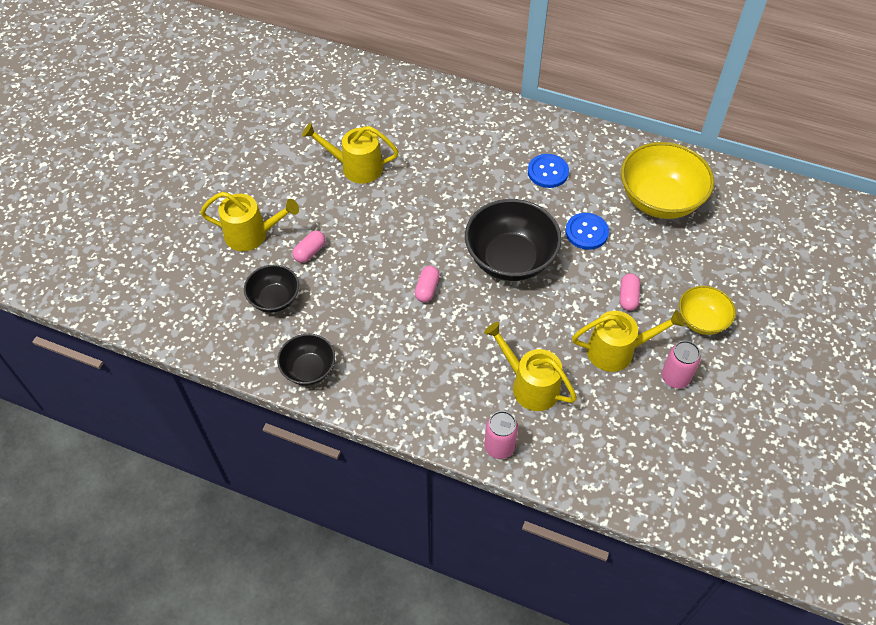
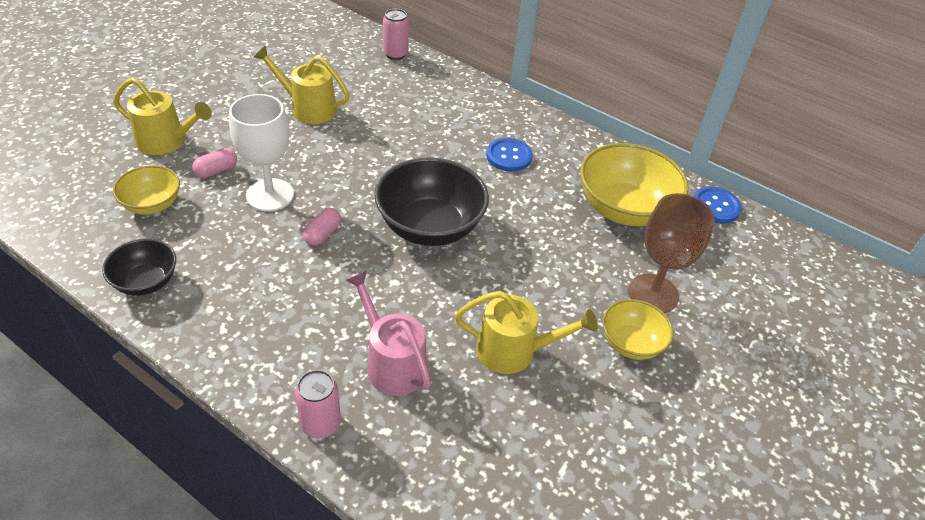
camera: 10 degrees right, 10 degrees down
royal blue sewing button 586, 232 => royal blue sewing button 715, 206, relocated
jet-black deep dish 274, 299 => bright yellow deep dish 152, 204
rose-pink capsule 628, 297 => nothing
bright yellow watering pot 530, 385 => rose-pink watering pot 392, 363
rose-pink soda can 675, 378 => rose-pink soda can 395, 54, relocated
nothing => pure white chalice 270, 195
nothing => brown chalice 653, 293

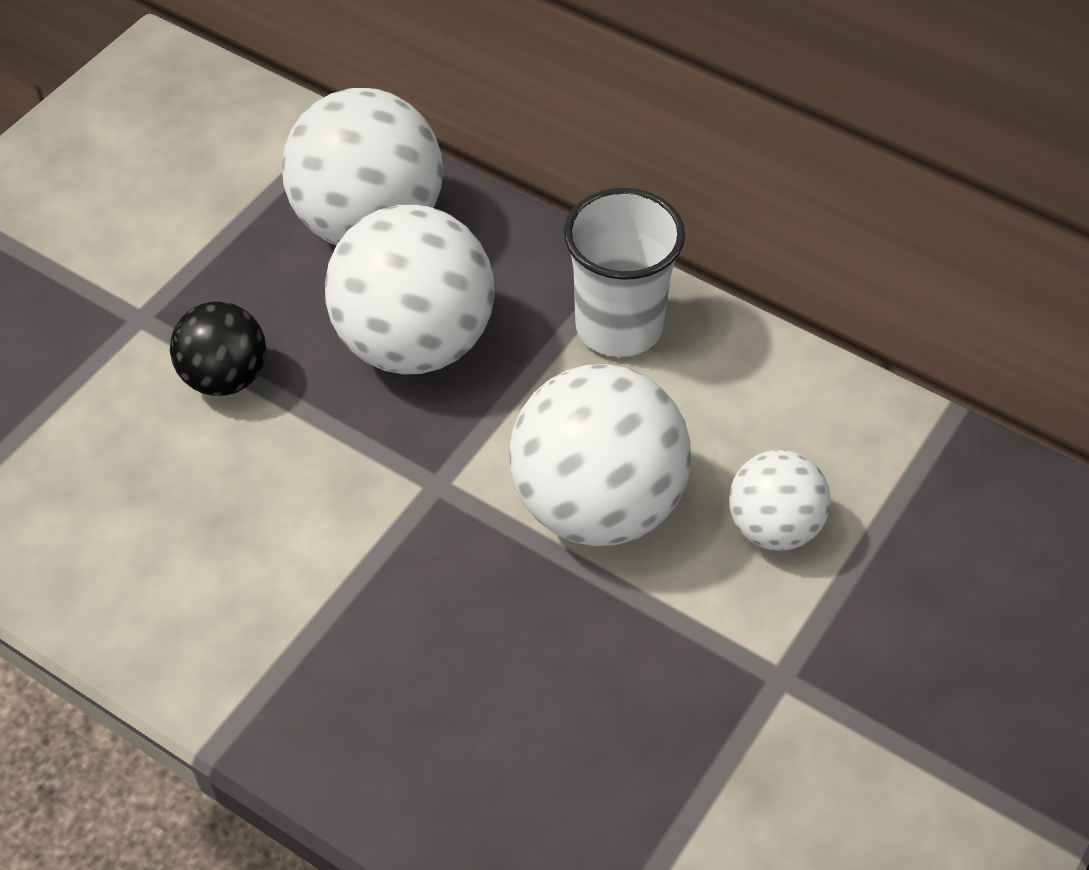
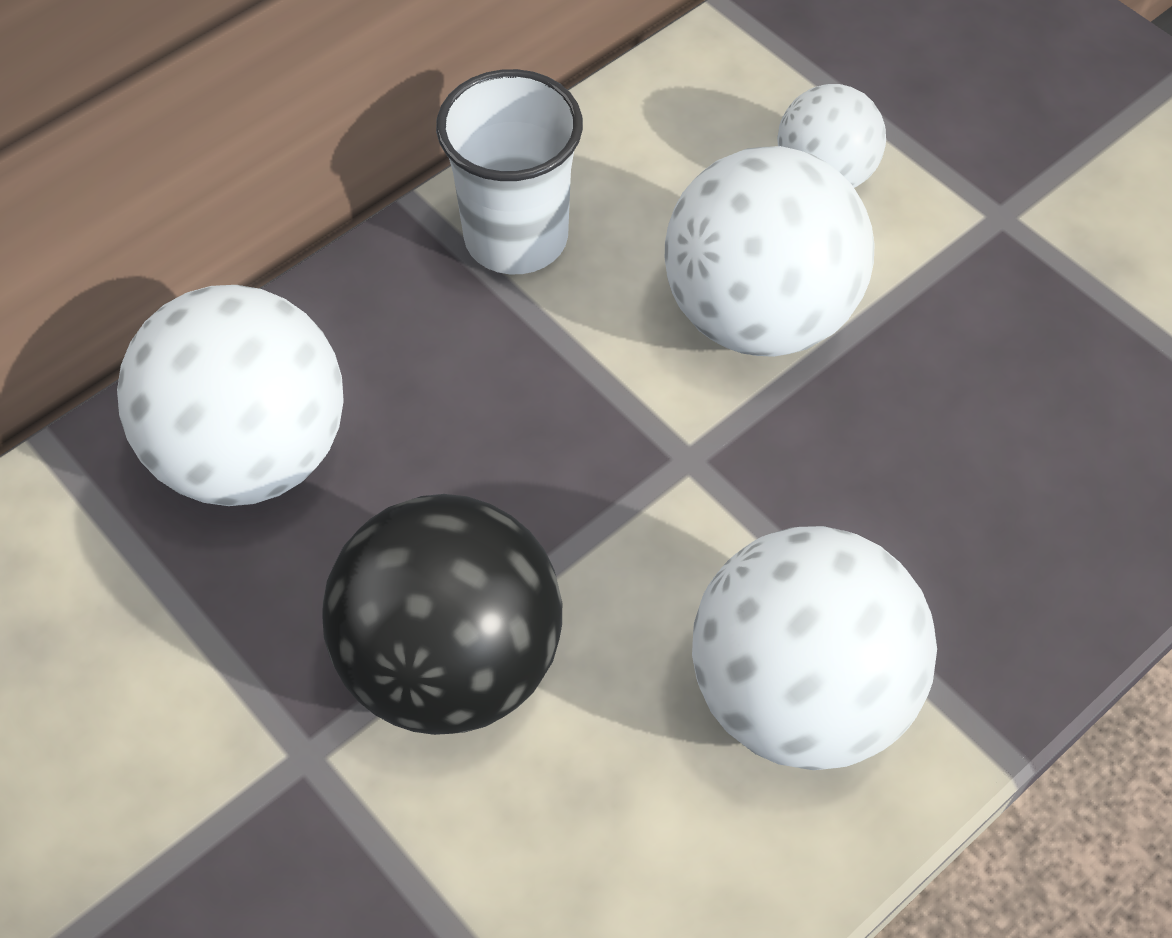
camera: 75 degrees left, 5 degrees up
pure white ball 414, 343 => pure white ball 799, 694, relocated
jet-black ball 225, 377 => jet-black ball 451, 662, x1.79

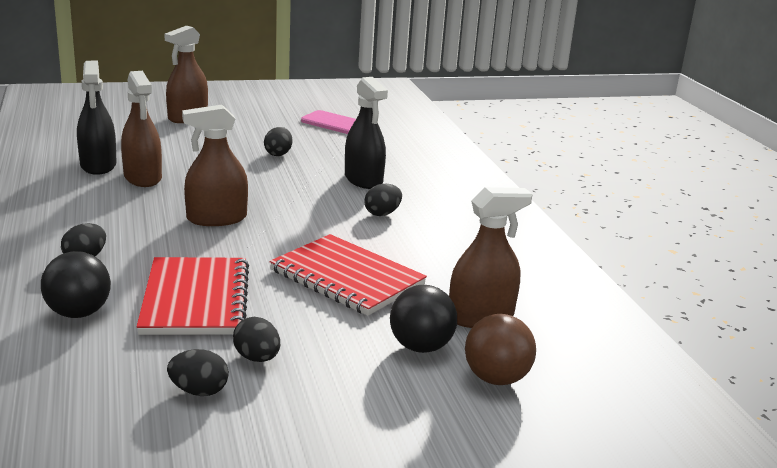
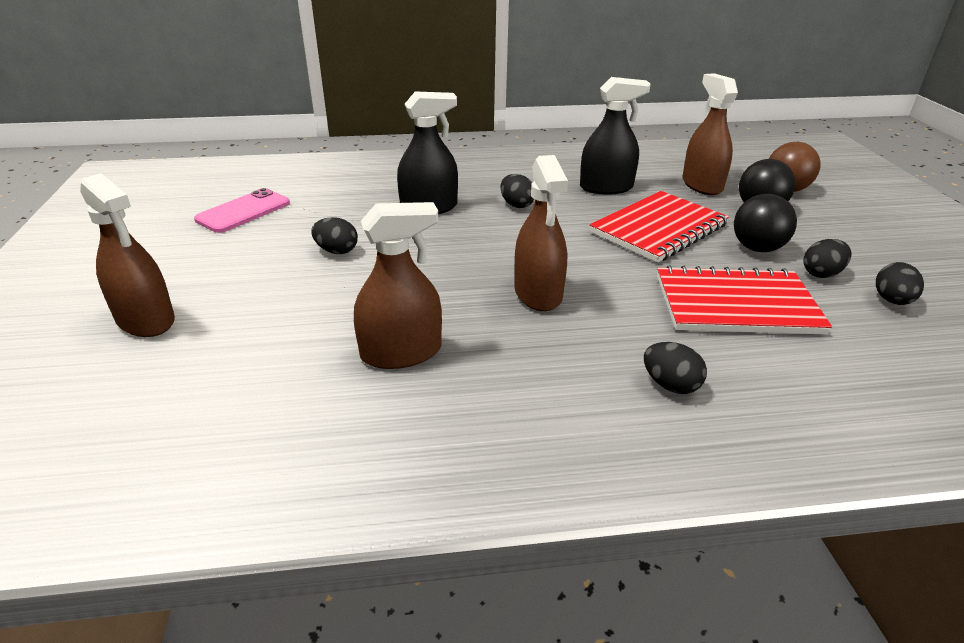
camera: 80 degrees left, 10 degrees up
jet-black spray cleaner 98, 165 => jet-black spray cleaner 606, 187, relocated
jet-black ball 78, 313 => jet-black ball 757, 248, relocated

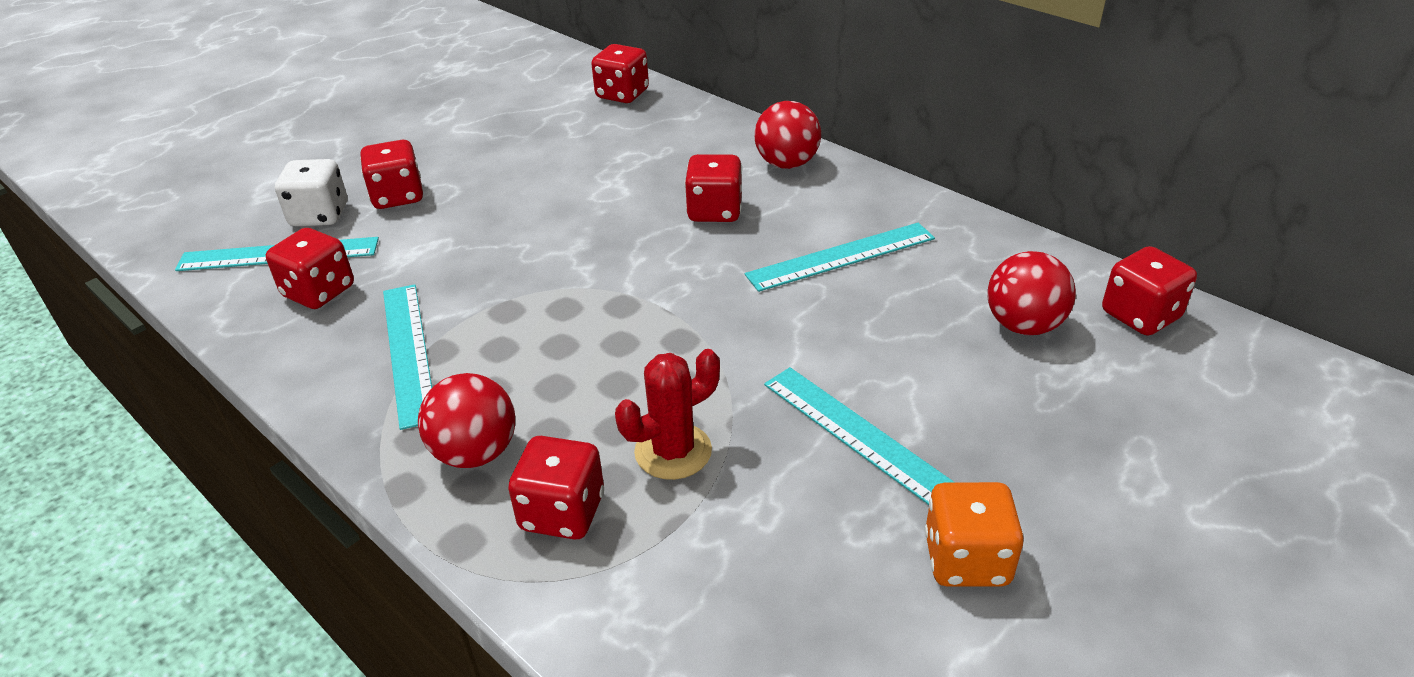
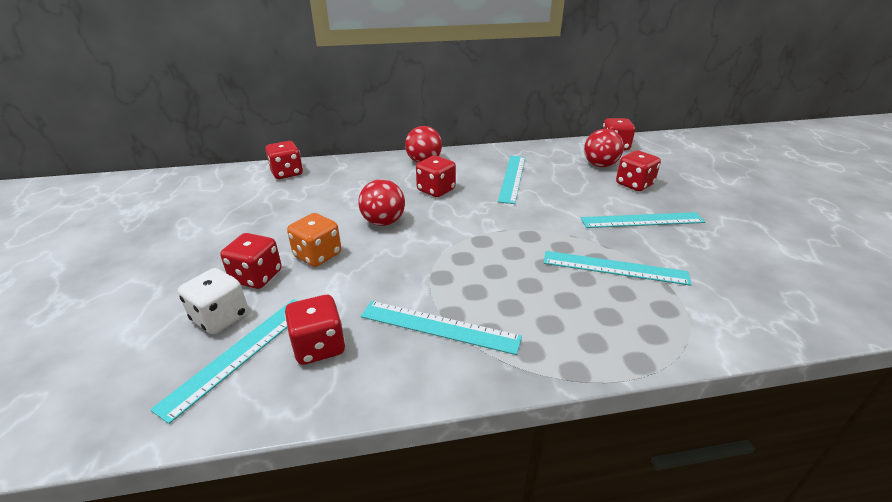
camera: 55 degrees left, 5 degrees down
red cactus 673, 451 => aqua ruler 614, 268
red ball 475, 453 => red ball 383, 222, relocated
red game die 562, 512 => red game die 634, 184, relocated
orange-coloured game die 966, 560 => orange-coloured game die 317, 255, relocated

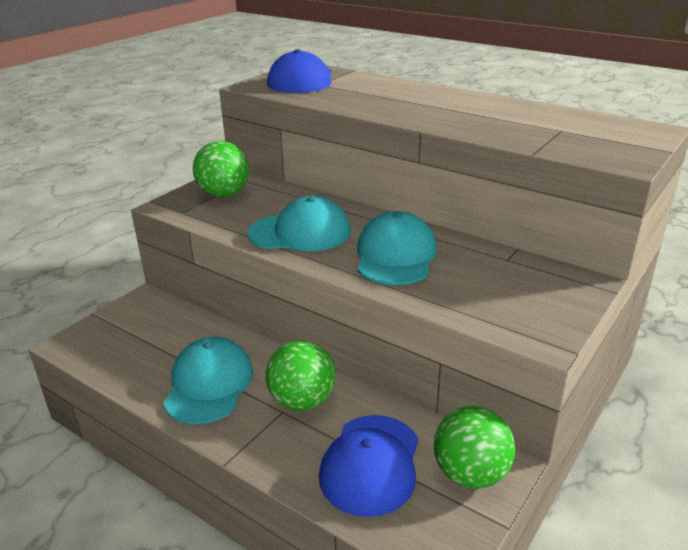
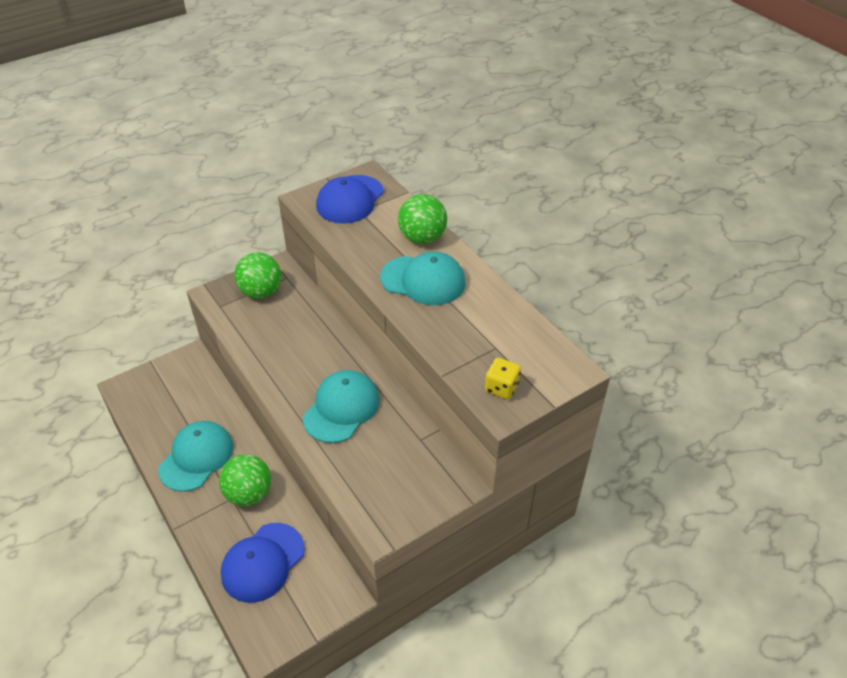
camera: 20 degrees right, 15 degrees up
aqua baseball cap 300, 232 => aqua baseball cap 423, 280, relocated
emerald ball 470, 474 => emerald ball 422, 238, relocated
nothing => bright yellow game die 501, 388

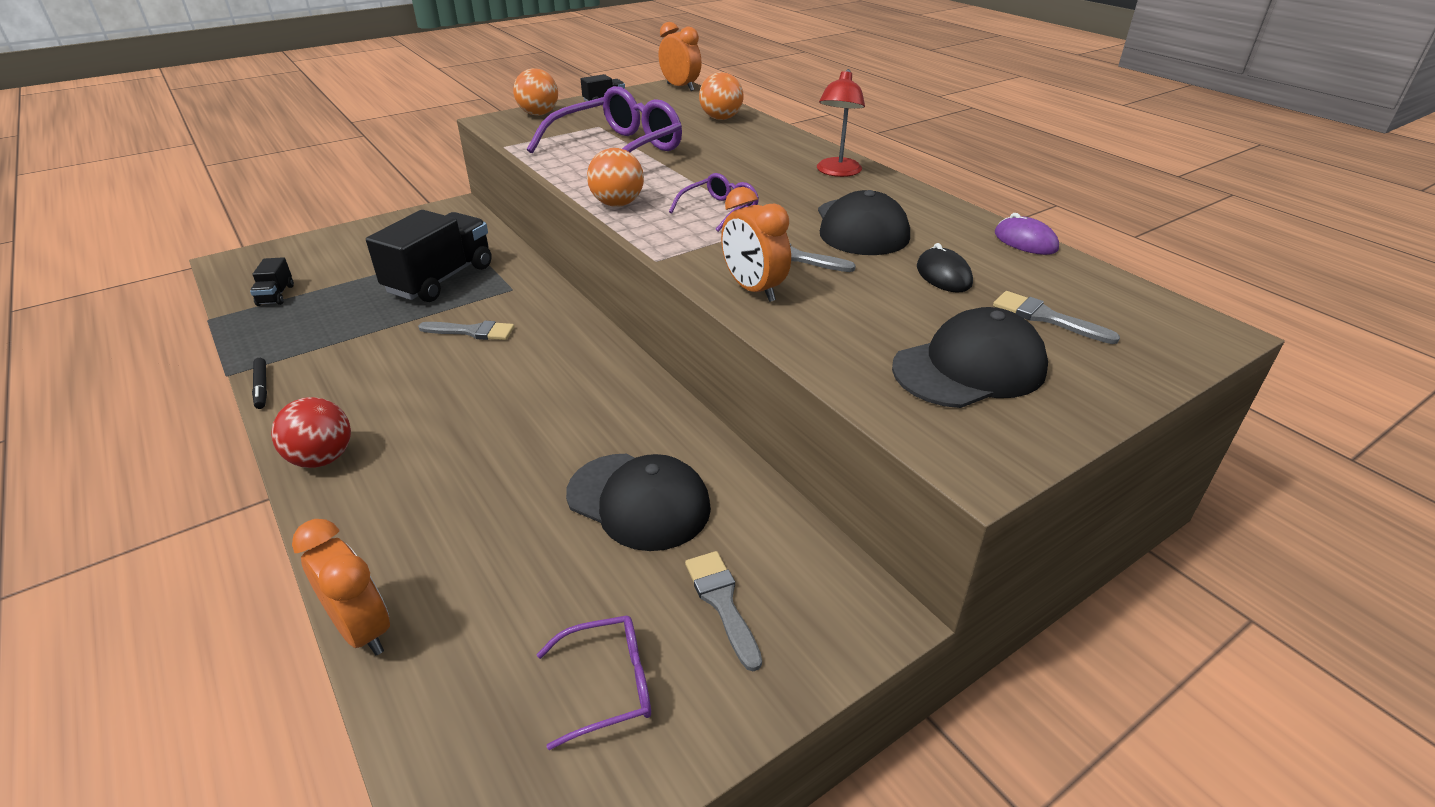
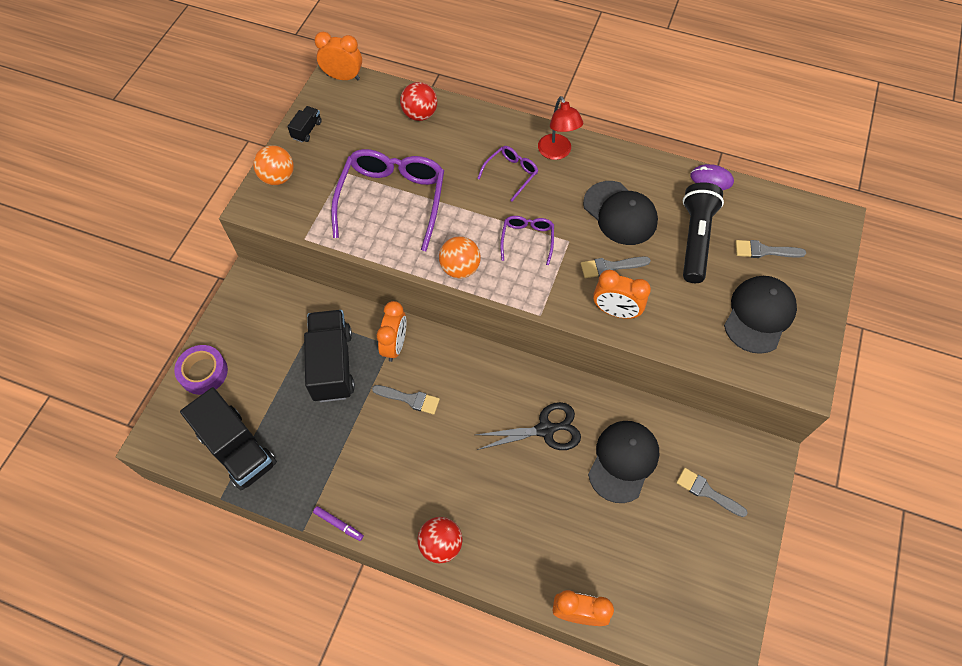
camera: 35 degrees left, 25 degrees up
orange-coloured ball 721, 118 => red ball 420, 114
jet-black mouse 943, 275 => jet-black flashlight 695, 239
jet-black toy truck 276, 295 => jet-black toy truck 237, 449, x2.25
grey paint brush 472, 331 => grey paint brush 409, 399, 45 degrees clockwise
jet-black marker 261, 387 => violet marker 338, 524
jet-black baseball cap 639, 501 => jet-black baseball cap 623, 461, 60 degrees counterclockwise
violet eyeglasses 608, 685 => violet eyeglasses 511, 174, relocated
nothing => orange-coloured alarm clock 395, 345
nothing => violet sticky tape 203, 372
nothing => jet-black scissors 546, 429

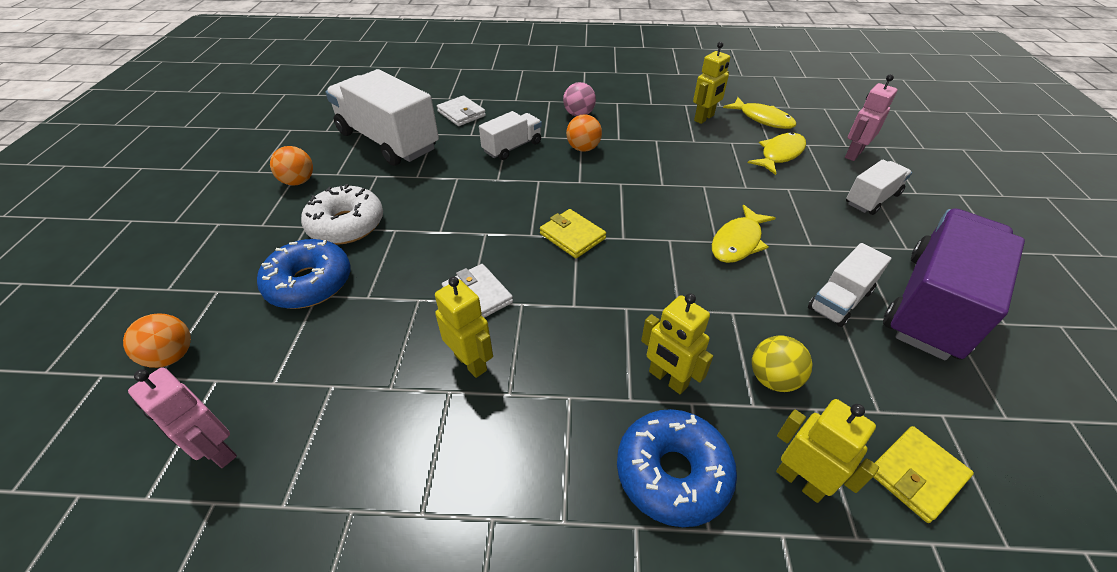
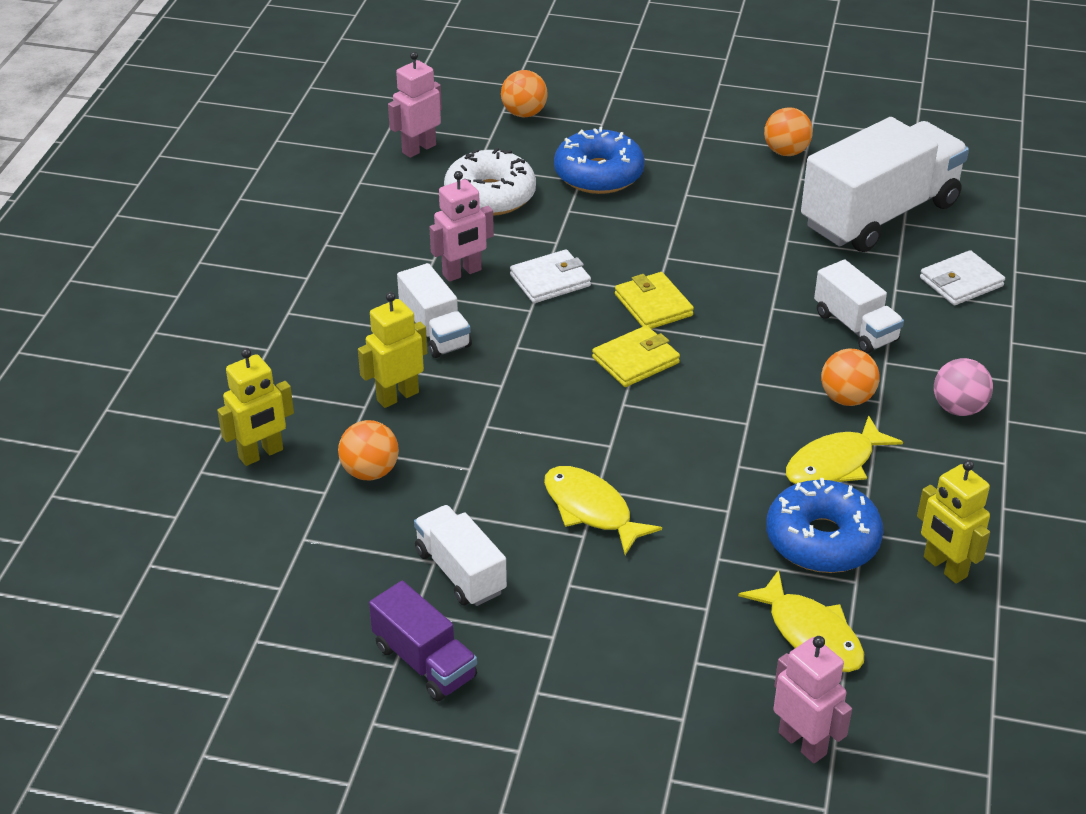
camera: 100 degrees right, 5 degrees down
bright yellow fish figure 762, 119 => bright yellow fish figure 834, 464, relocated
pure white toy truck 872, 199 => pure white toy truck 435, 331, relocated
pure white donut 346, 225 => pure white donut 490, 196, relocated
violet toy truck 932, 305 => violet toy truck 424, 662, x0.51
bright yellow robot figure 471, 362 => rose-pink robot figure 462, 273
bright yellow ball 773, 379 => orange-coloured ball 370, 472
royal blue donut 672, 473 => royal blue donut 822, 540, relocated
bright yellow billfold 916, 475 => bright yellow billfold 653, 305, relocated

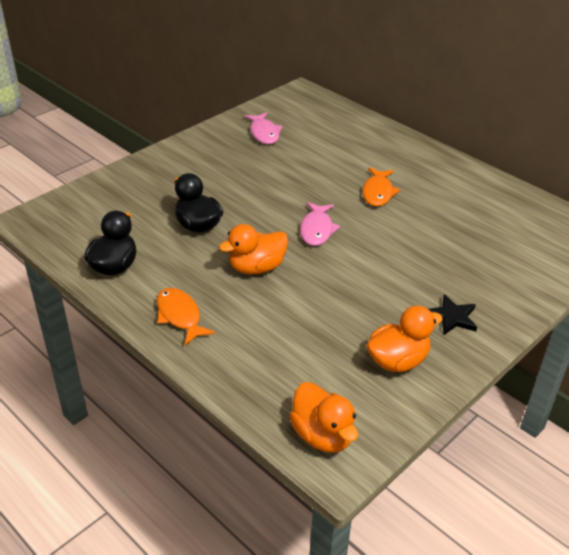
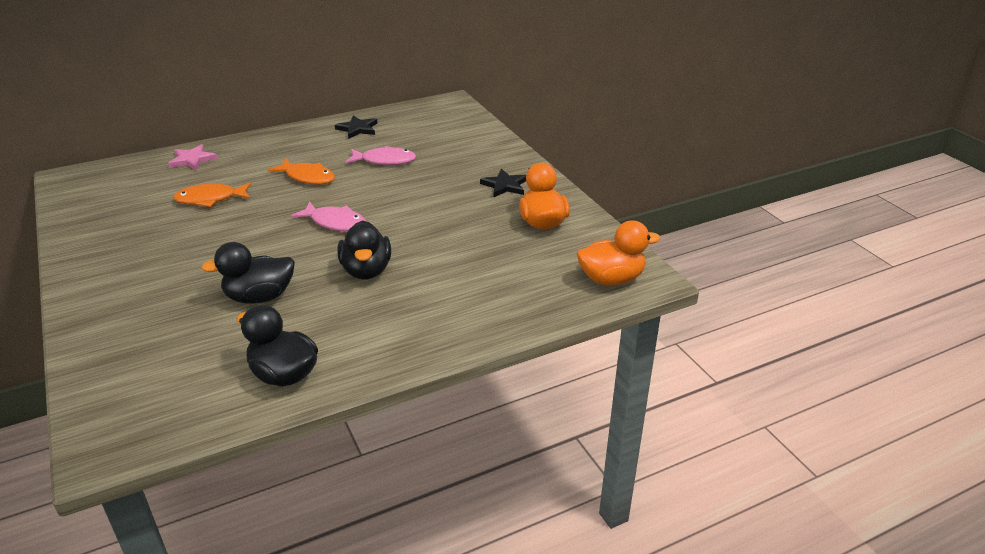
camera: 70 degrees left, 5 degrees down
rose-pink fish figure 264, 133 => rose-pink fish figure 385, 161, relocated
orange-coloured toy duck 256, 268 => jet-black toy duck 366, 270
orange-coloured fish figure 180, 316 => orange-coloured fish figure 210, 199, relocated
nothing => jet-black star 358, 129
nothing => rose-pink star 192, 160

